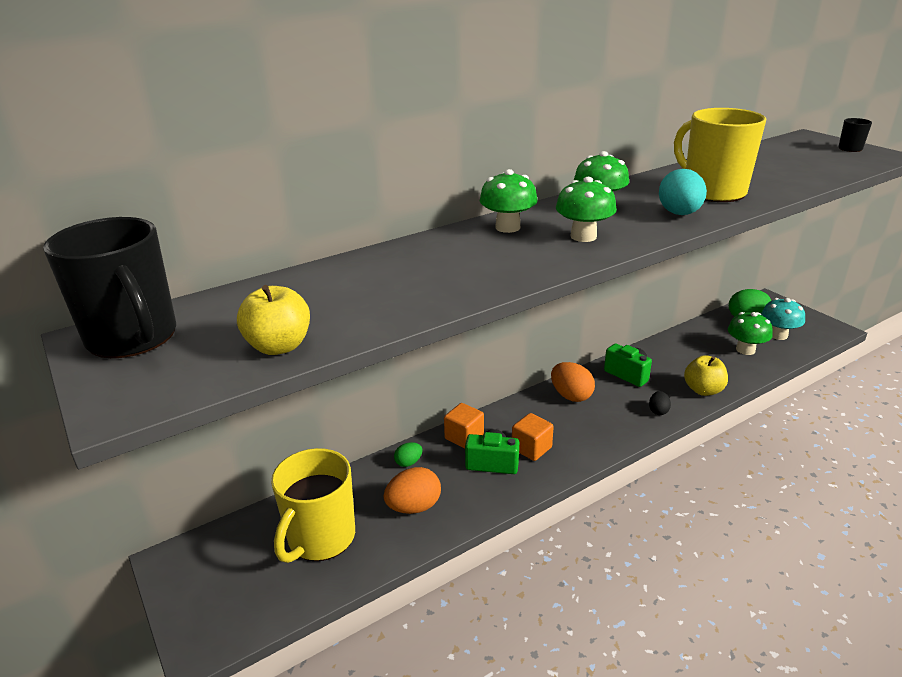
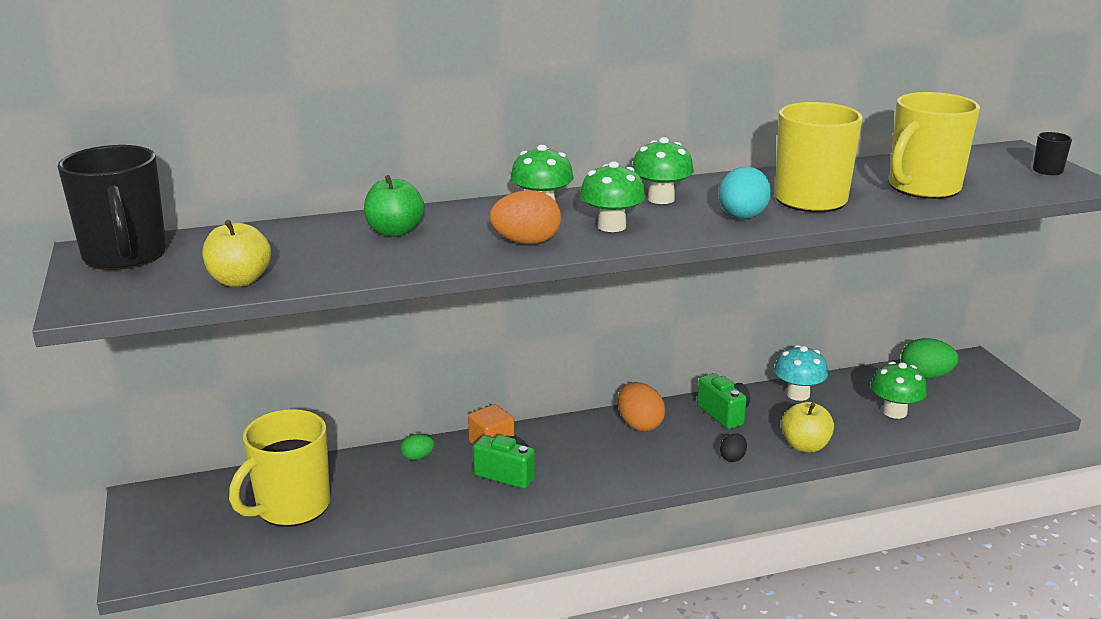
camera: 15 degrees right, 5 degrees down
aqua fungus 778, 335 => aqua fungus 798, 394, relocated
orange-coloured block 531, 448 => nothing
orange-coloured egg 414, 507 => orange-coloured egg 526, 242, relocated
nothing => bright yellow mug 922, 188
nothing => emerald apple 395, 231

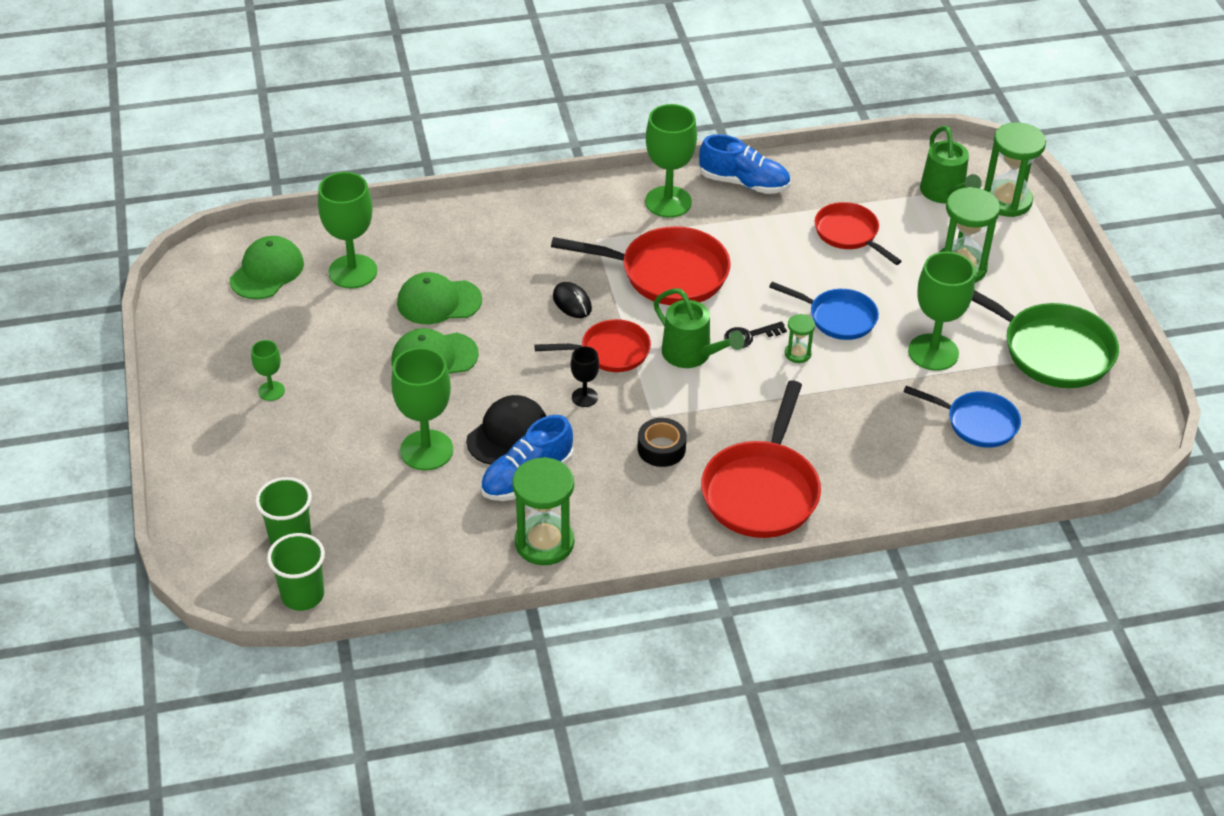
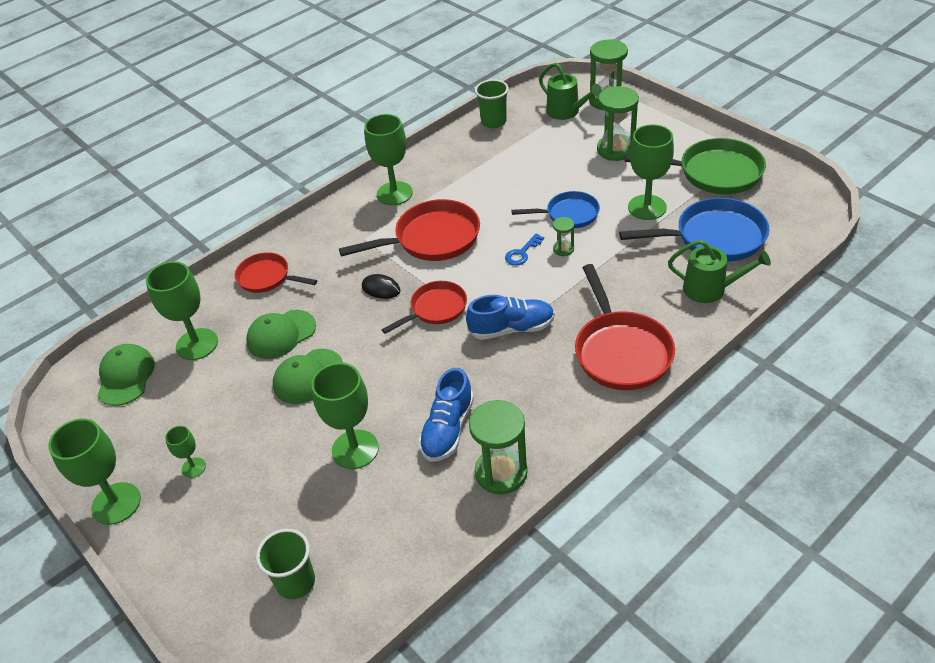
camera: 25 degrees left, 0 degrees up
royal blue sneaker 744, 183 => royal blue sneaker 512, 328, relocated
red pan 849, 234 => red pan 267, 277, relocated
emerald watering pot 692, 355 => emerald watering pot 711, 289, relocated
jet-black door key 749, 336 => royal blue door key 522, 253
jet-black chalice 584, 397 => nothing
royal blue pan 977, 423 => royal blue pan 714, 237, x1.61
jet-black baseball cap 508, 433 => nothing
jet-black sticky tape 661, 448 => nothing
emerald cup 302, 595 => emerald cup 493, 122, relocated
nothing => emerald chalice 116, 503

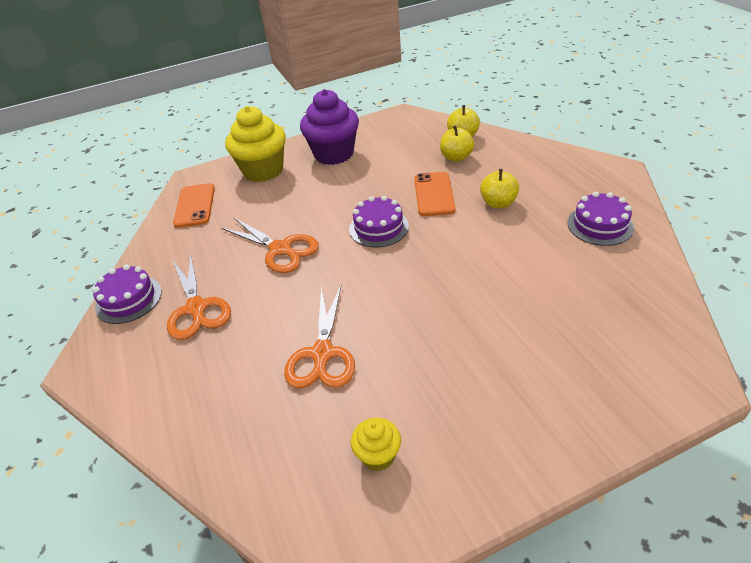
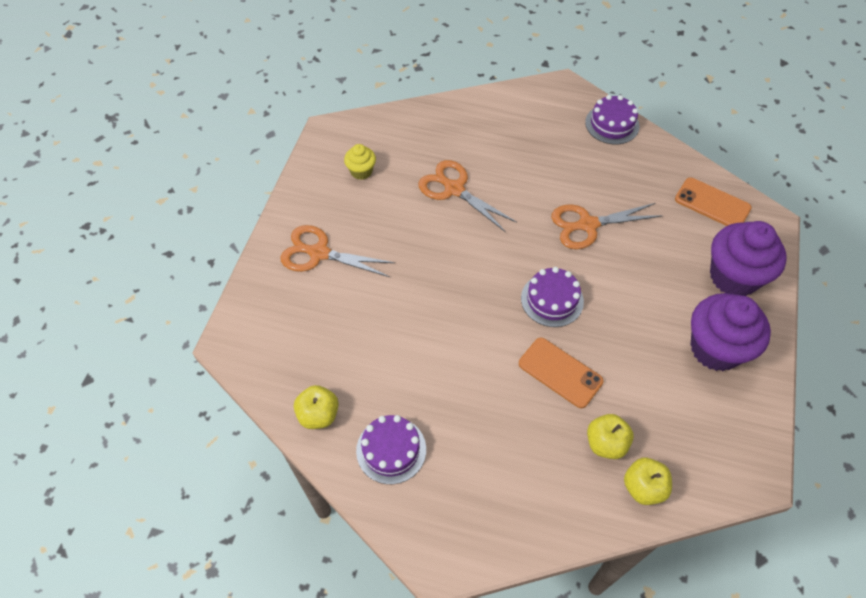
camera: 125 degrees right, 15 degrees up
bright yellow cupcake 263, 171 => violet cupcake 733, 277
bright yellow apple 498, 203 => bright yellow apple 318, 415, relocated
orange-coloured scissors 196, 308 => orange-coloured scissors 319, 253, relocated

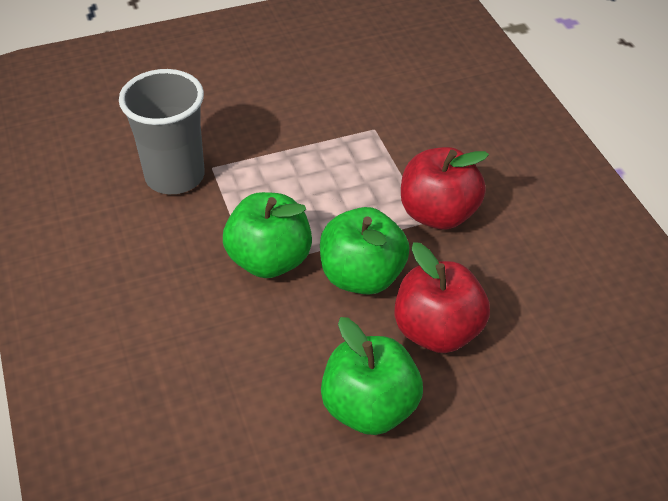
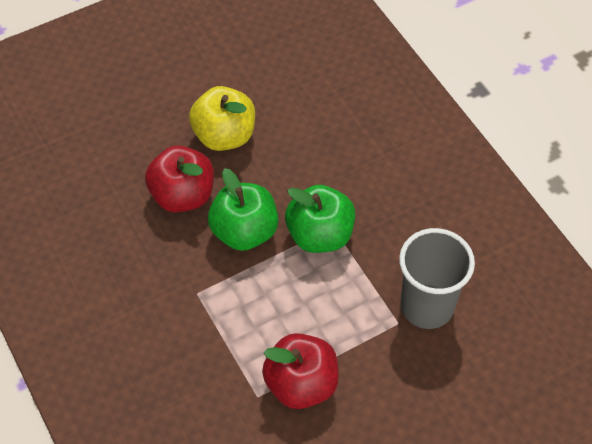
camera: 170 degrees right, 10 degrees up
red apple 438, 214 => red apple 301, 384, relocated
emerald apple 370, 408 => bright yellow apple 224, 136

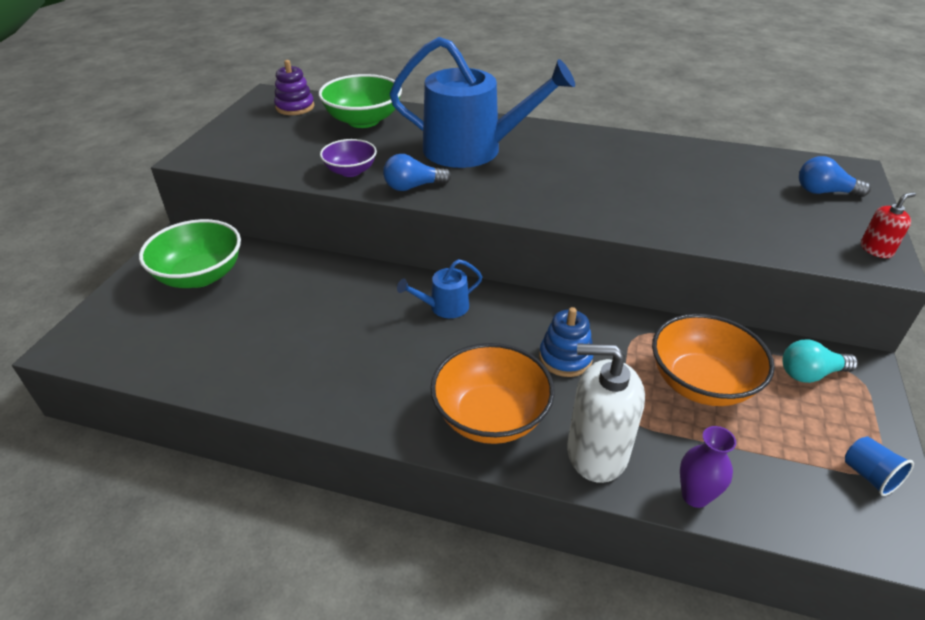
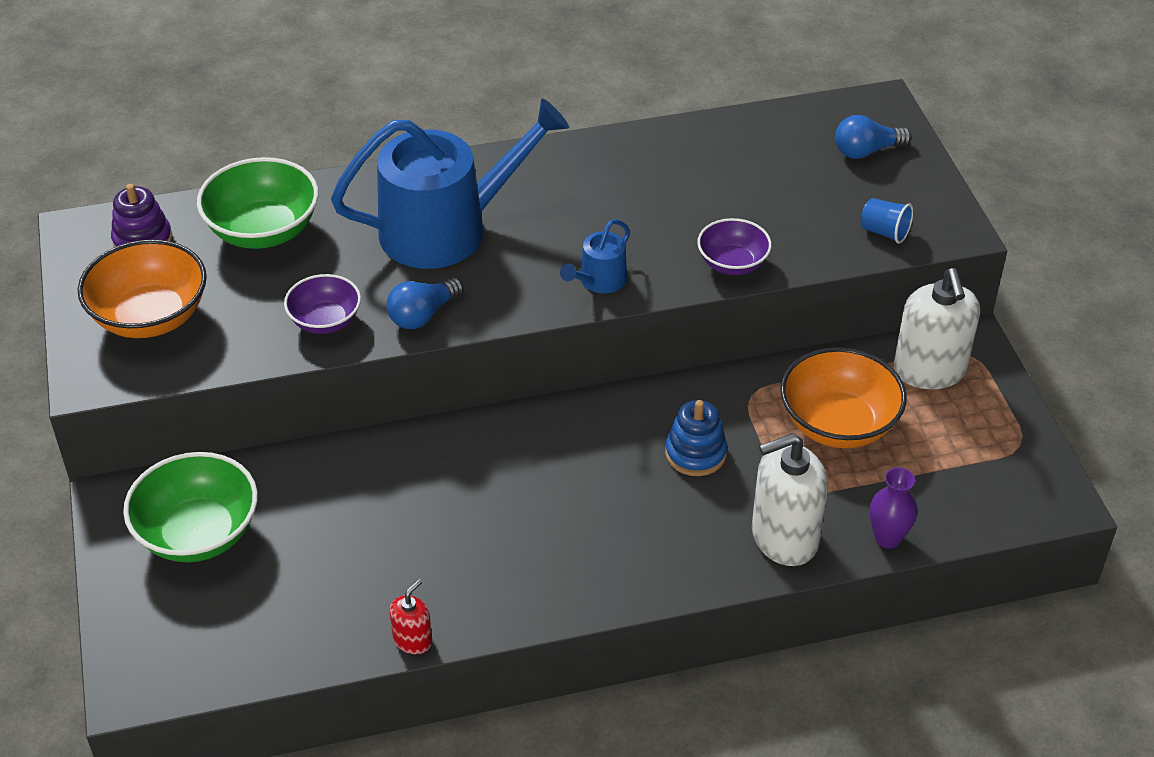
camera: 30 degrees left, 5 degrees up
red soap dispenser 876, 249 => red soap dispenser 413, 640, relocated
royal blue watering pot 444, 307 => royal blue watering pot 599, 281, relocated
aqua light bulb 810, 374 => pure white soap dispenser 929, 370
orange-coloured deep dish 491, 416 => orange-coloured deep dish 150, 317, relocated
royal blue cup 869, 475 => royal blue cup 884, 232, relocated
nothing => violet deep dish 732, 263

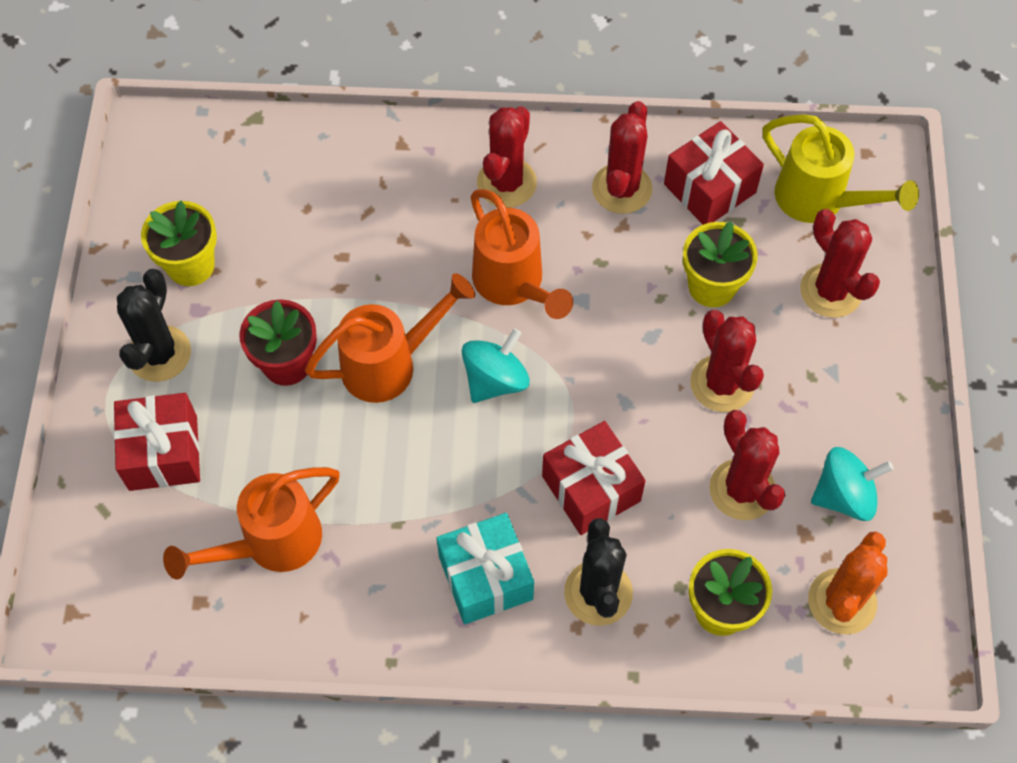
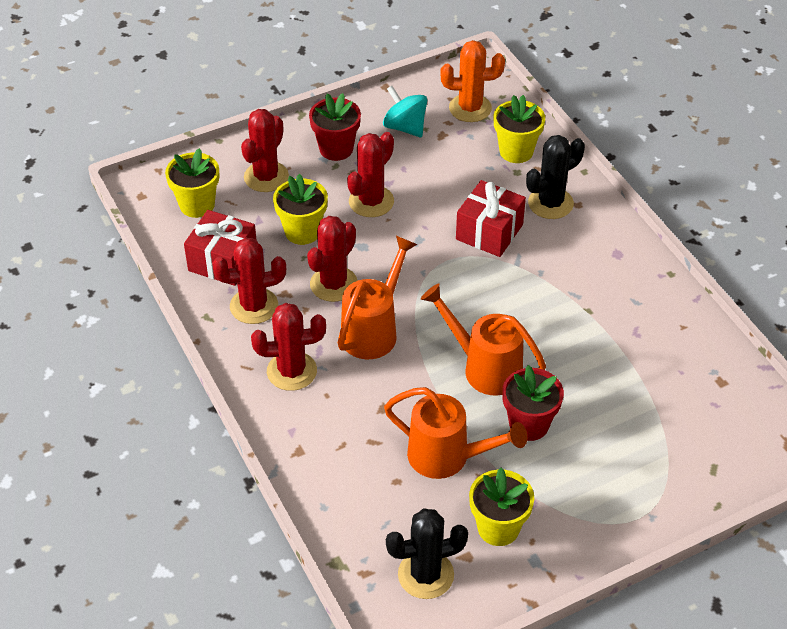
camera: 120 degrees left, 15 degrees down
bright yellow watering pot 819, 200 => bright yellow flower pot 197, 205
jet-black cactus 159, 354 => jet-black cactus 426, 575, relocated
aqua spinning top 495, 380 => nothing
red present 163, 453 => nothing
red cactus 742, 489 => red cactus 333, 284, relocated
orange-coloured watering pot 271, 543 => orange-coloured watering pot 447, 457, relocated
aqua present 486, 578 => nothing
nothing => red flower pot 336, 149

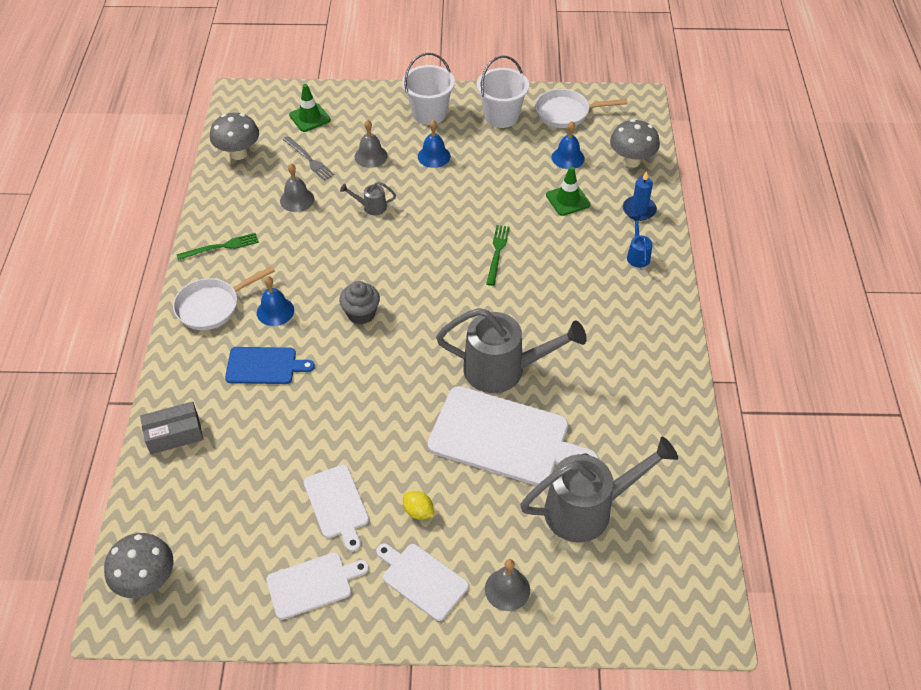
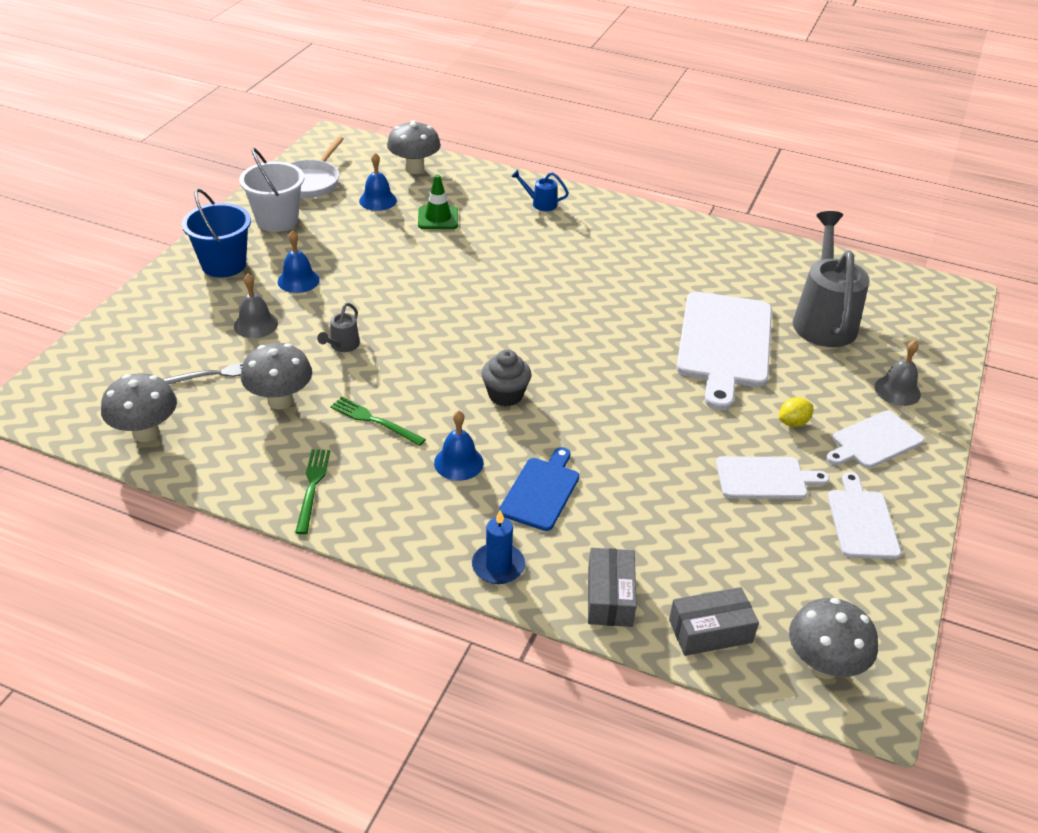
camera: 70 degrees left, 10 degrees down
pure white pail 429, 113 => royal blue pail 224, 264
emerald traffic cone 309, 118 => nothing
grey bell 297, 199 => grey fungus 280, 401
royal blue wax candle 639, 210 => royal blue wax candle 498, 566, relocated
emerald dinner fork 497, 252 => emerald dinner fork 374, 421, relocated
pure white pan 212, 306 => nothing
grey watering pot 503, 370 => nothing
pure white cutting board 504, 438 => pure white cutting board 724, 343, 150 degrees clockwise
nothing => grey parcel 710, 631

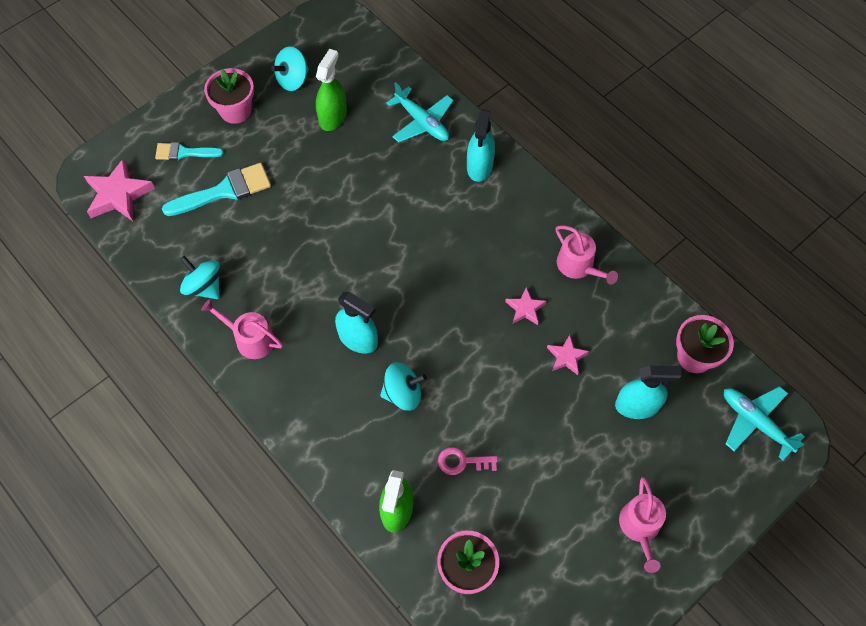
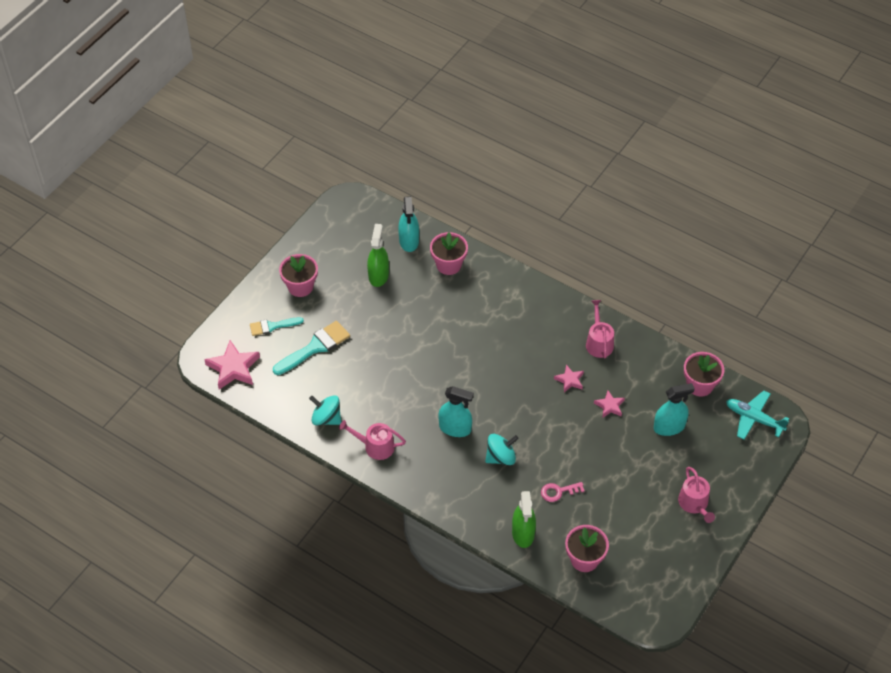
camera: 15 degrees left, 10 degrees down
aqua spinning top 293, 80 => nothing
aqua aeroplane 422, 122 => rose-pink flower pot 448, 265
aqua spray cleaner 479, 166 => aqua spray cleaner 409, 241, relocated
rose-pink watering pot 578, 266 => rose-pink watering pot 599, 342, 135 degrees counterclockwise

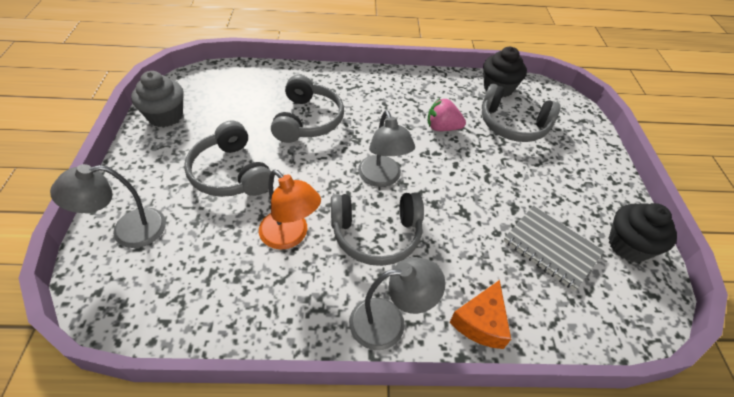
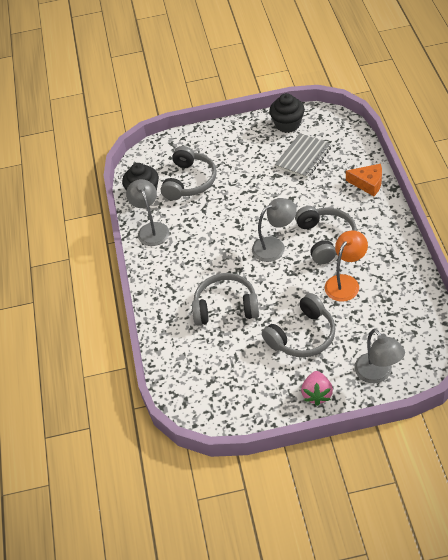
camera: 90 degrees left, 0 degrees up
grey cupcake 165, 116 => nothing
rose-pink strawberry 442, 128 => rose-pink strawberry 317, 394, relocated
grey desk lamp 389, 322 => grey desk lamp 151, 229, relocated

